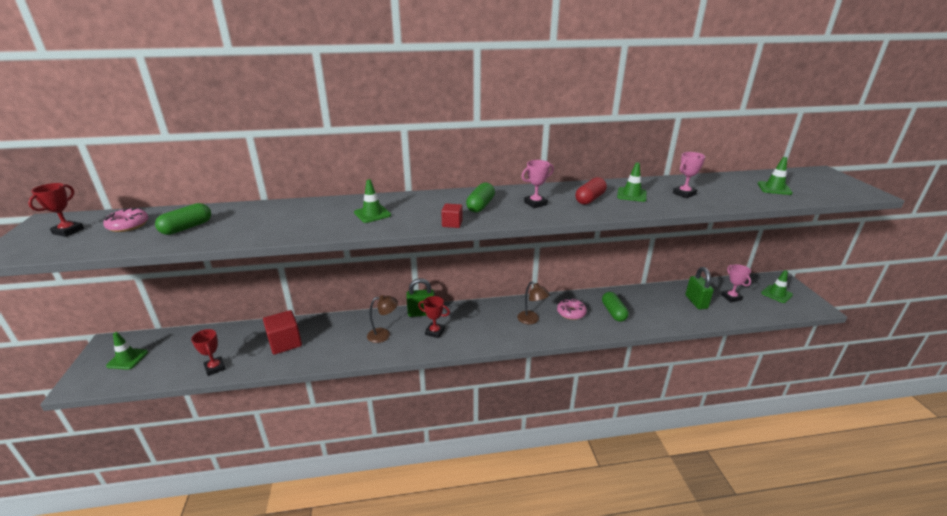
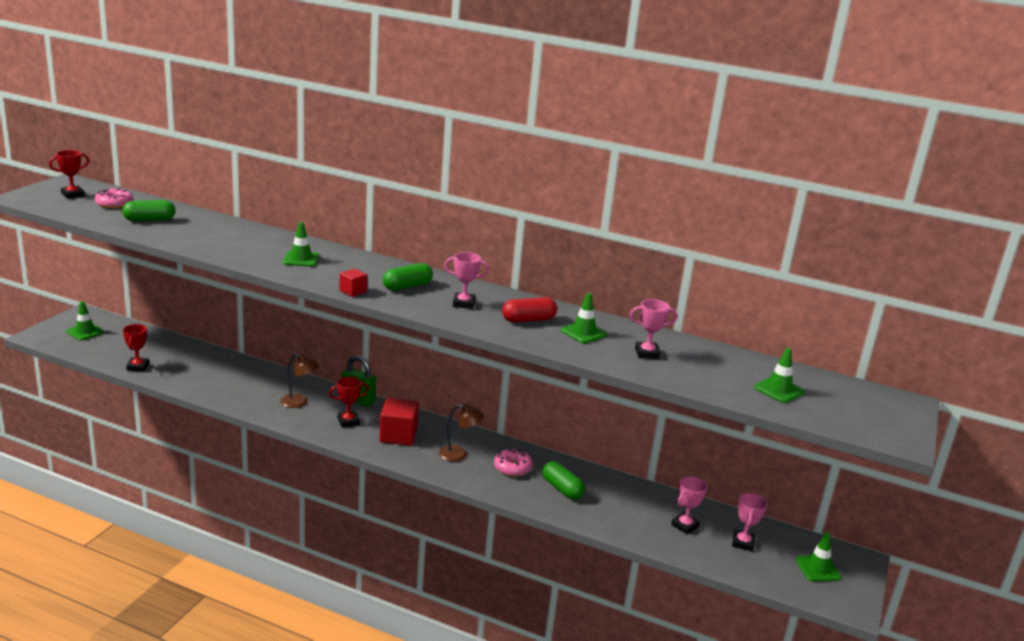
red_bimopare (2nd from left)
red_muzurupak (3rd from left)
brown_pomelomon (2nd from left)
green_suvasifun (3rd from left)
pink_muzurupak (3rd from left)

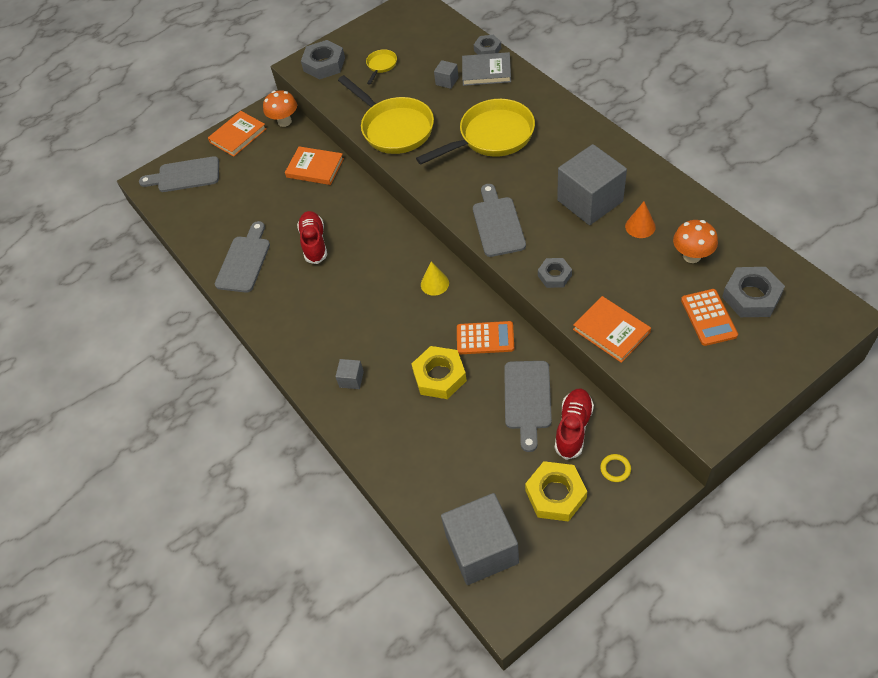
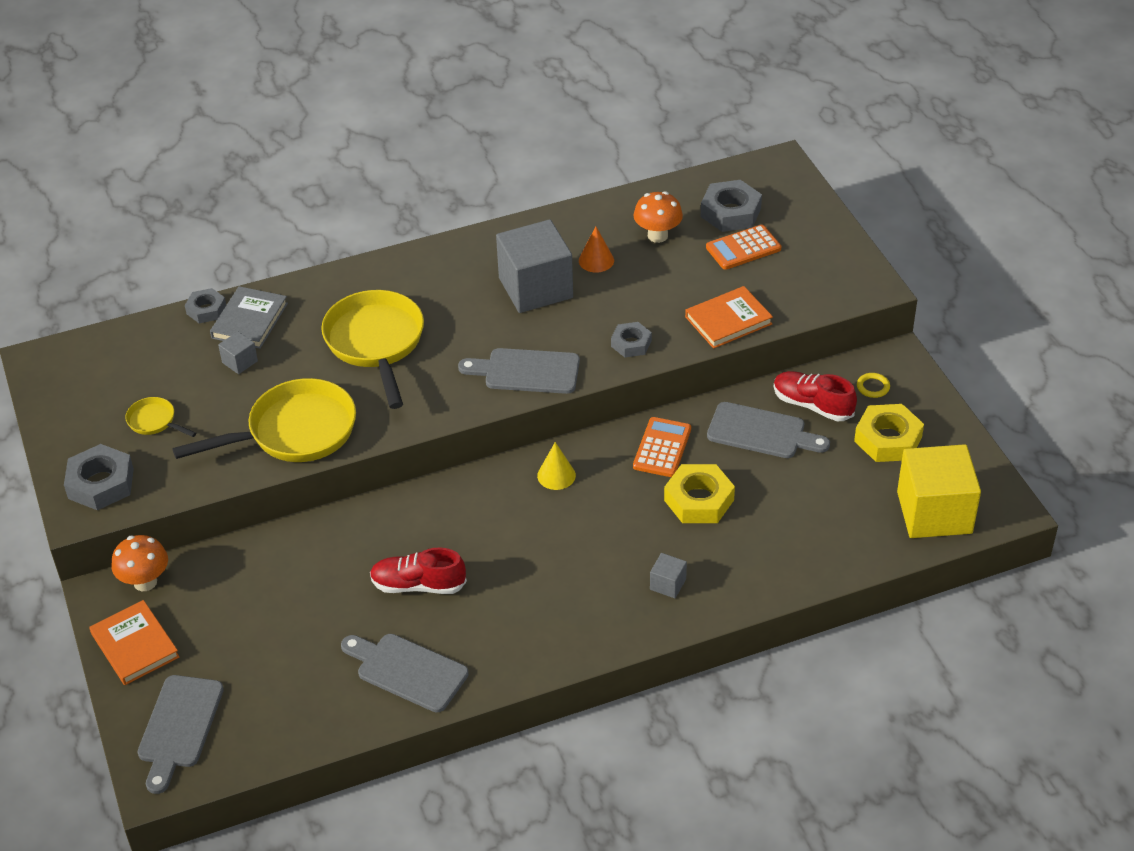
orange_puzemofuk (2nd from left in the first image)
yellow_bimopare
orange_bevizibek (2nd from left)

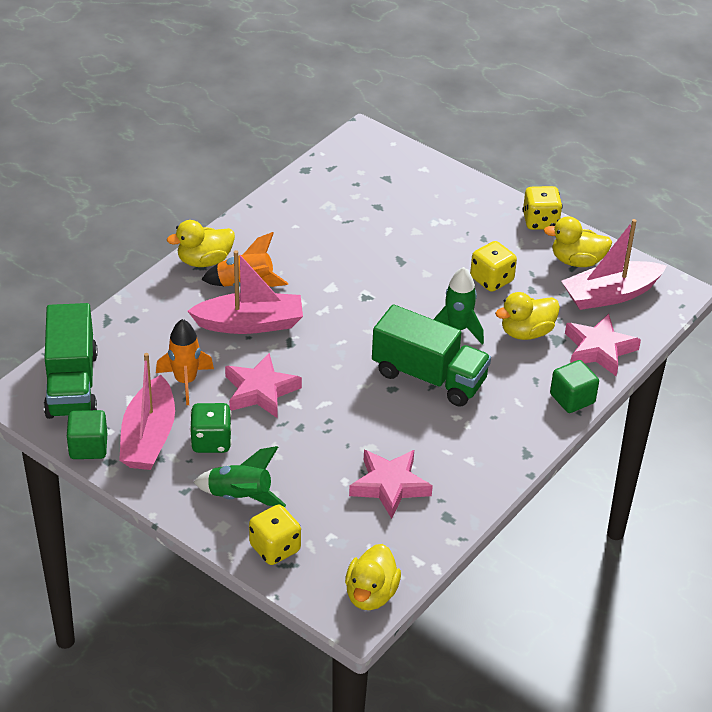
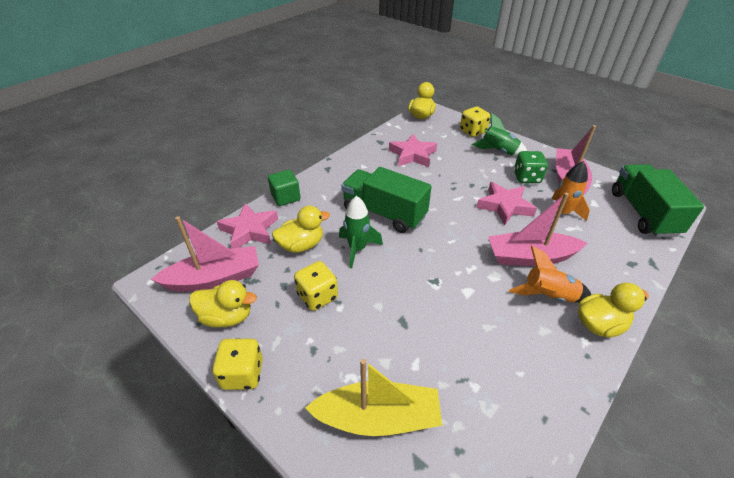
green_bimopare (1st from left in the first image)
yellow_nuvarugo

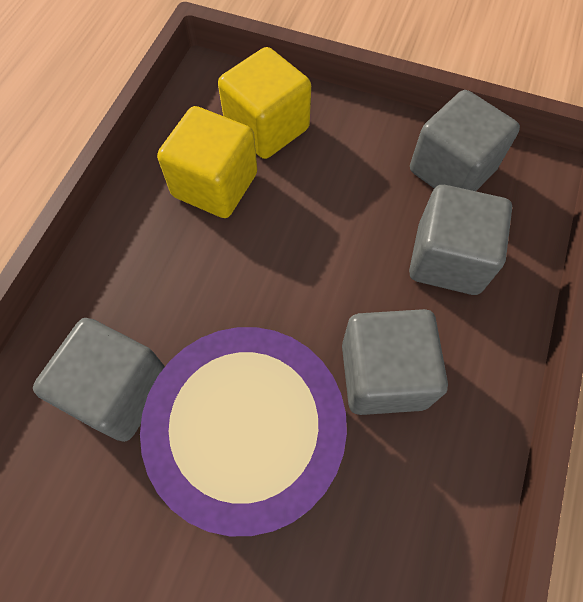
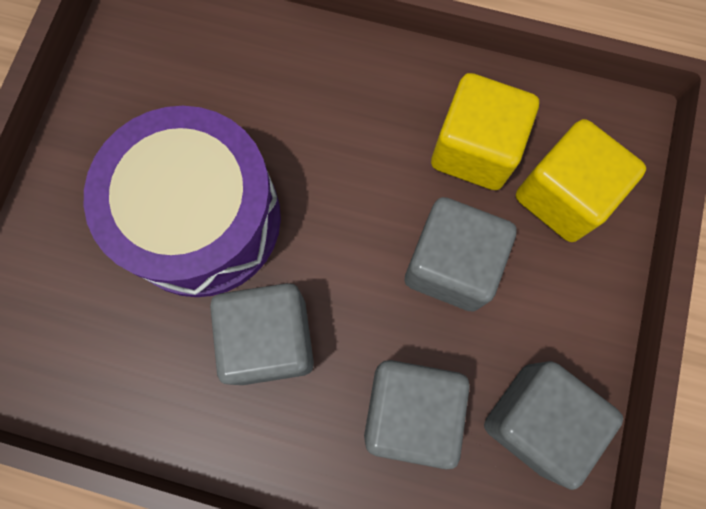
grey_bimopare (3rd from left)

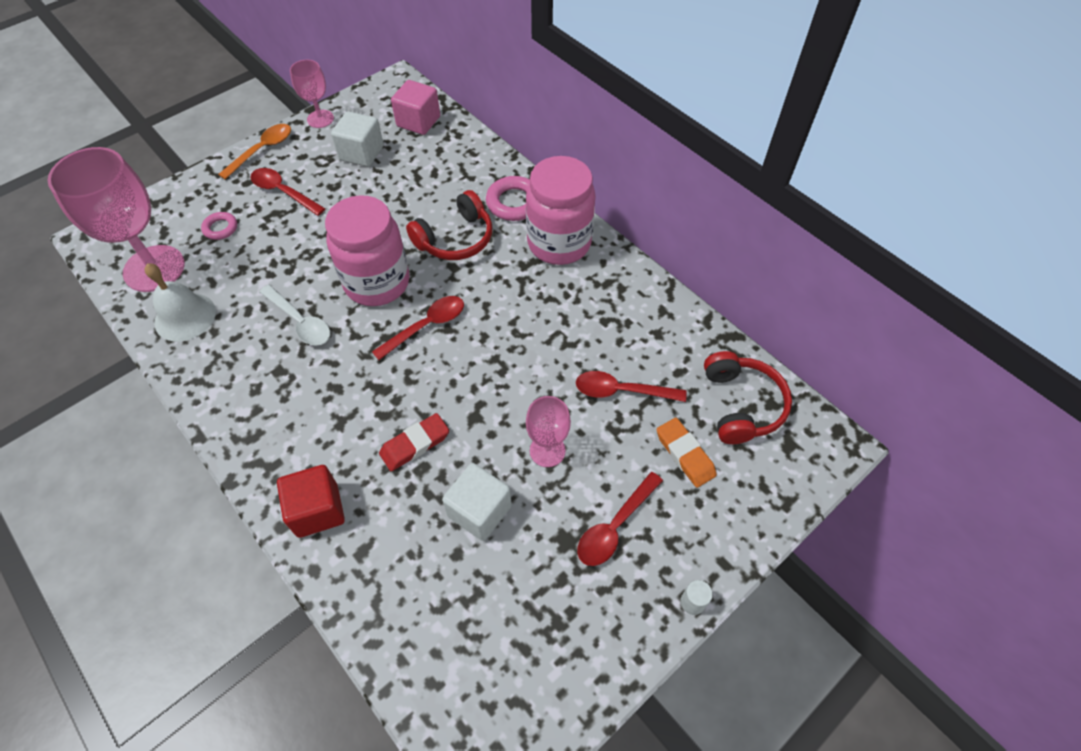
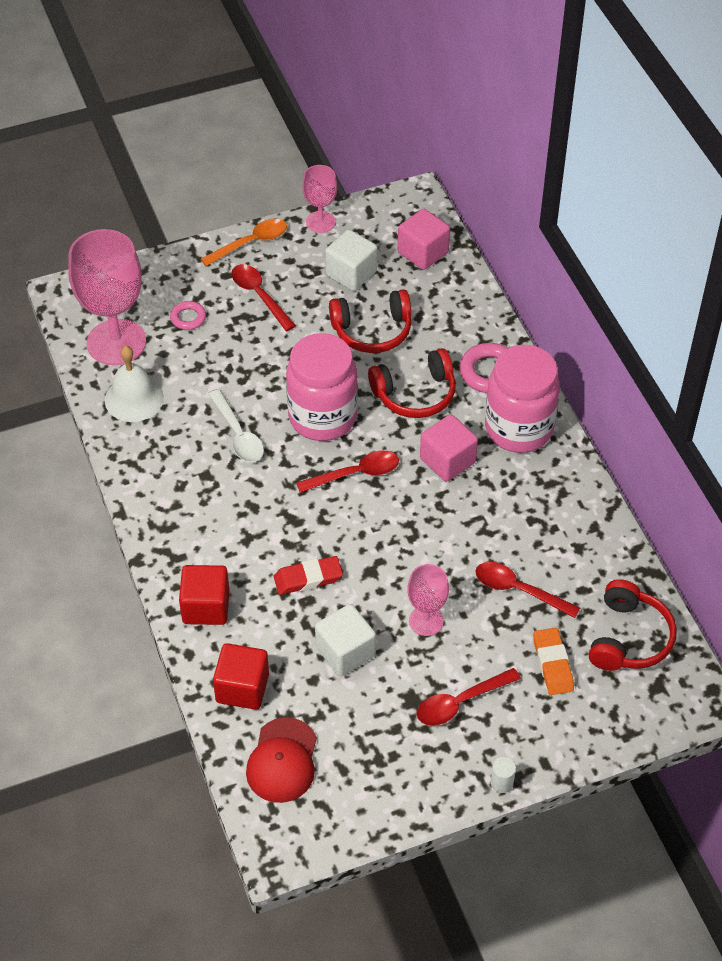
red_bimopare (2nd from left)
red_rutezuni
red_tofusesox (1st from left)
pink_bimopare (2nd from left)

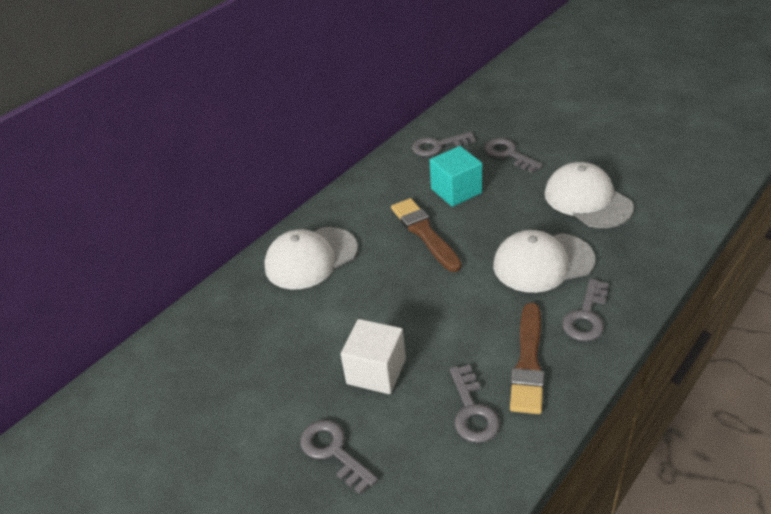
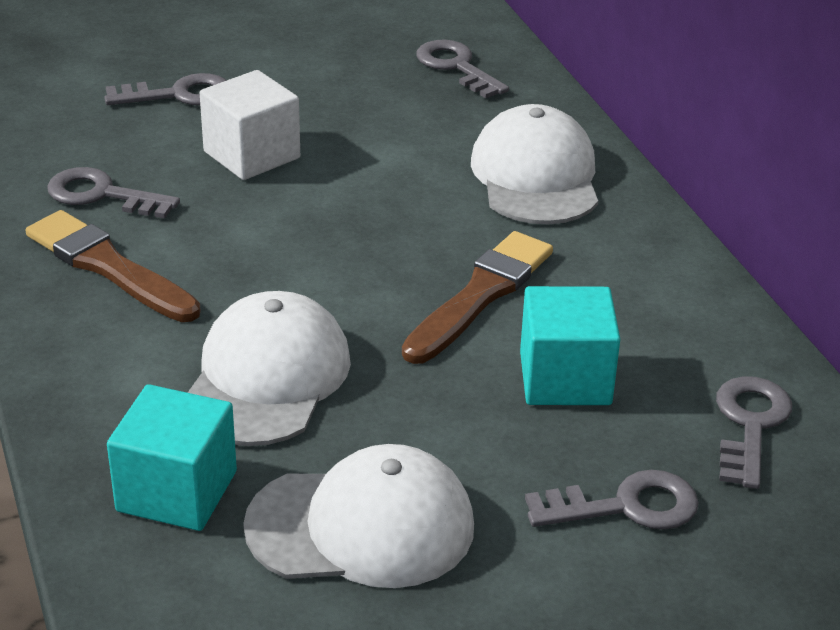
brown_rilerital (2nd from left)
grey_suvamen (3rd from left)
turquoise_bimopare (1st from left)

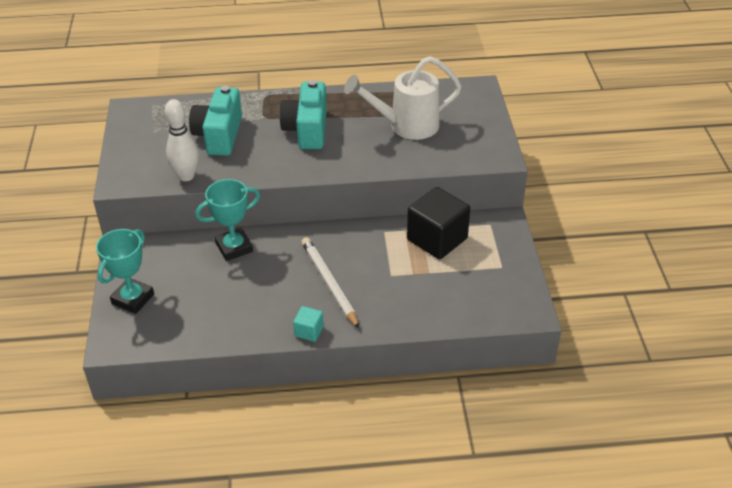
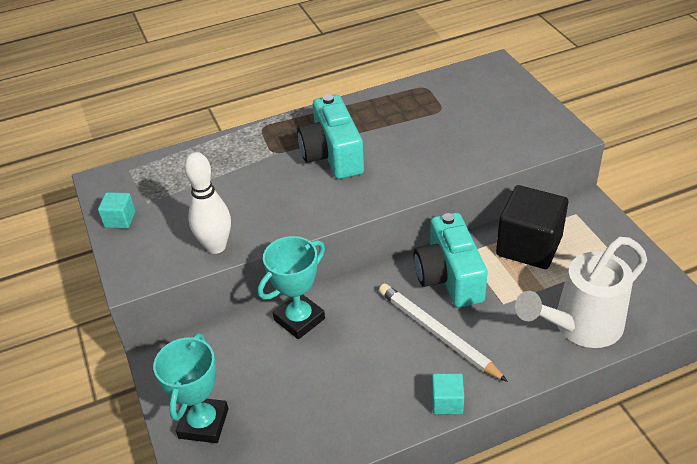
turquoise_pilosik (2nd from left)
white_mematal
turquoise_bimopare (1st from left)

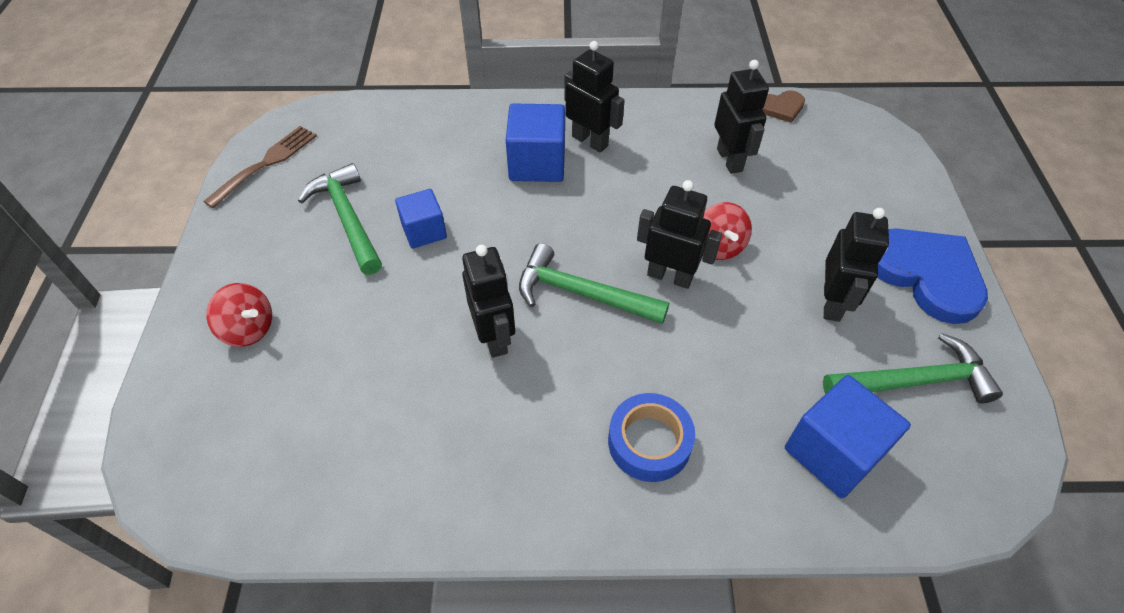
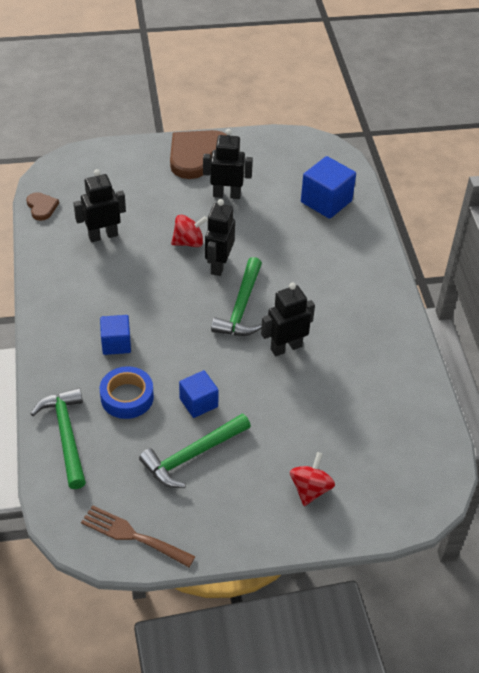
blue_bimopare (1st from left)
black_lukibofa (2nd from left in the first image)
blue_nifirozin
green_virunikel (1st from left)
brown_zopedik (2nd from left)

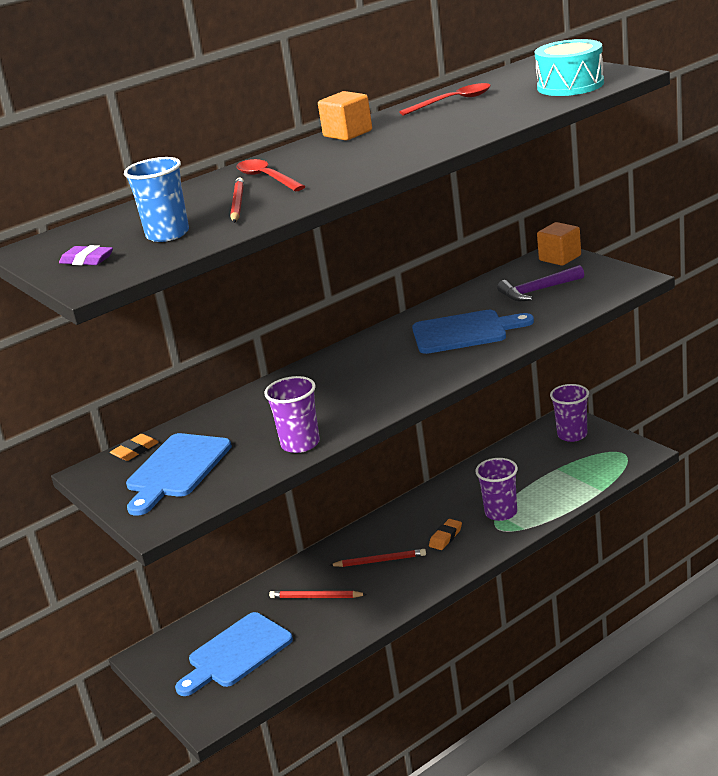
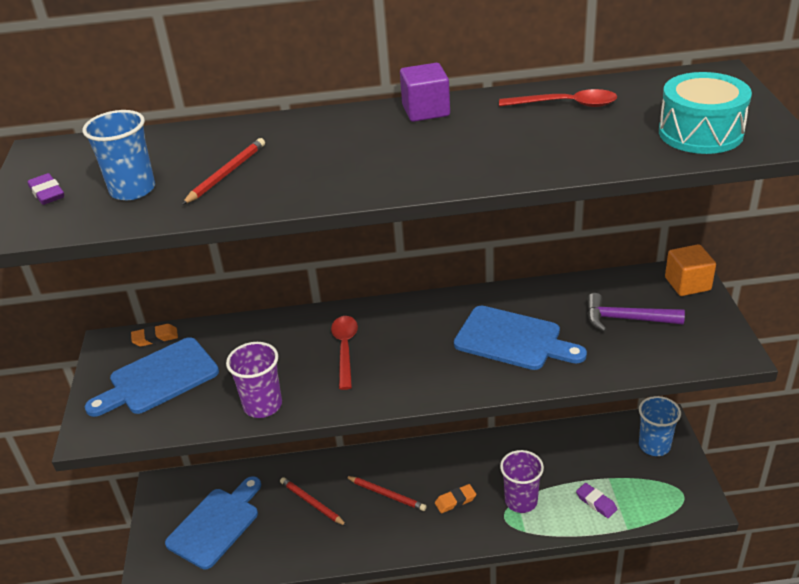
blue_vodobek (2nd from left)
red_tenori (1st from left)
purple_bimopare
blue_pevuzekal (2nd from left)
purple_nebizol (2nd from left)

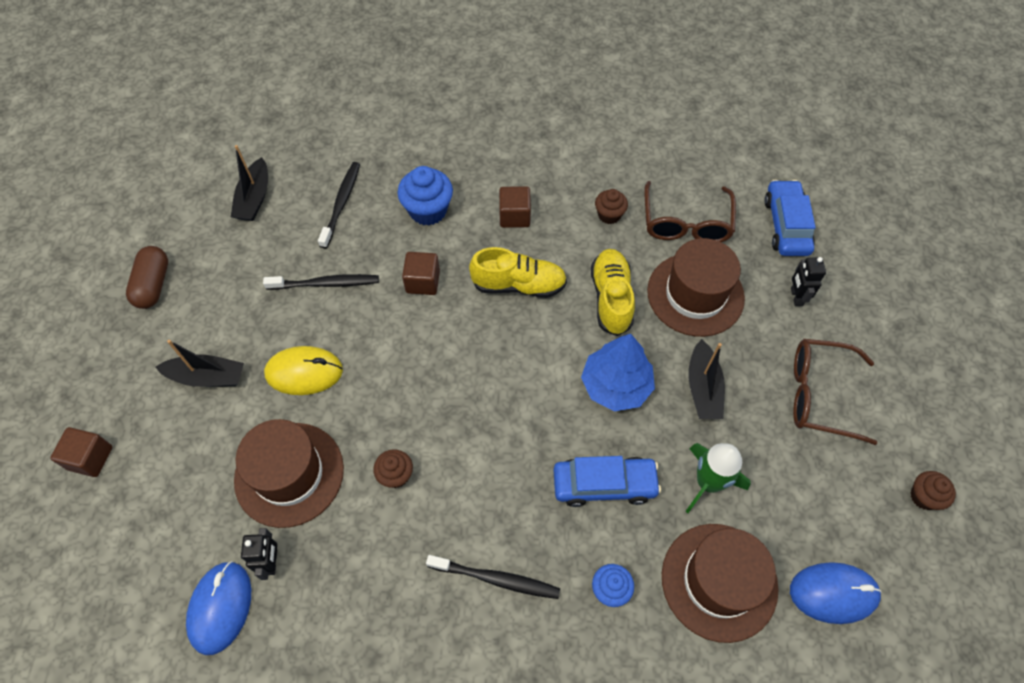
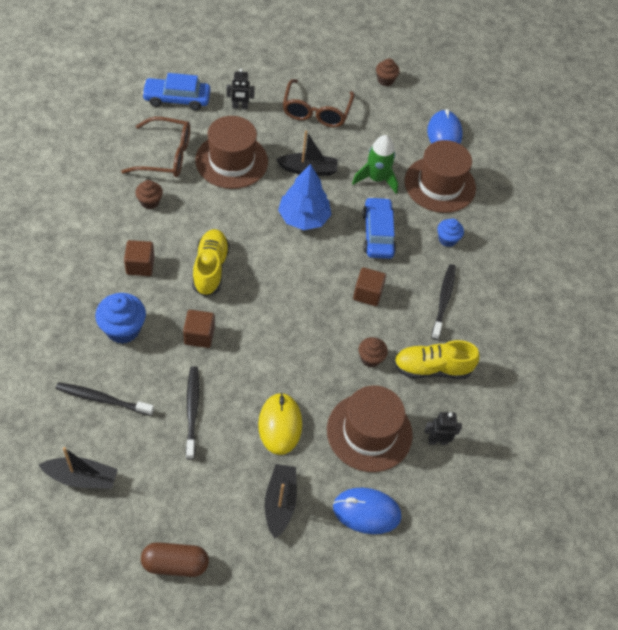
brown_bimopare (3rd from left)
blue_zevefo (1st from left)
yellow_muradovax (2nd from left)

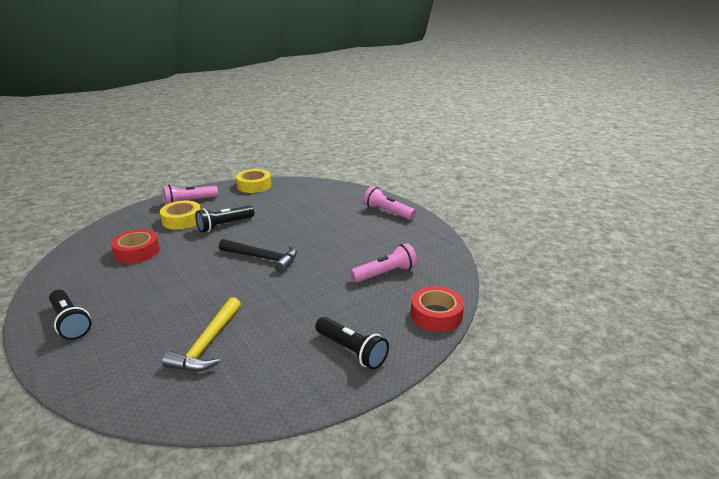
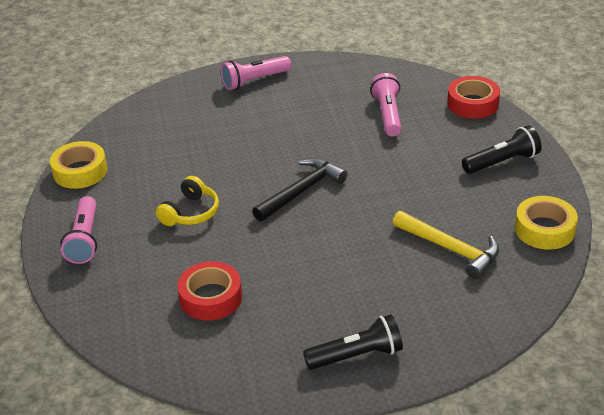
yellow_nifirozin (2nd from left)
yellow_tofusesox

